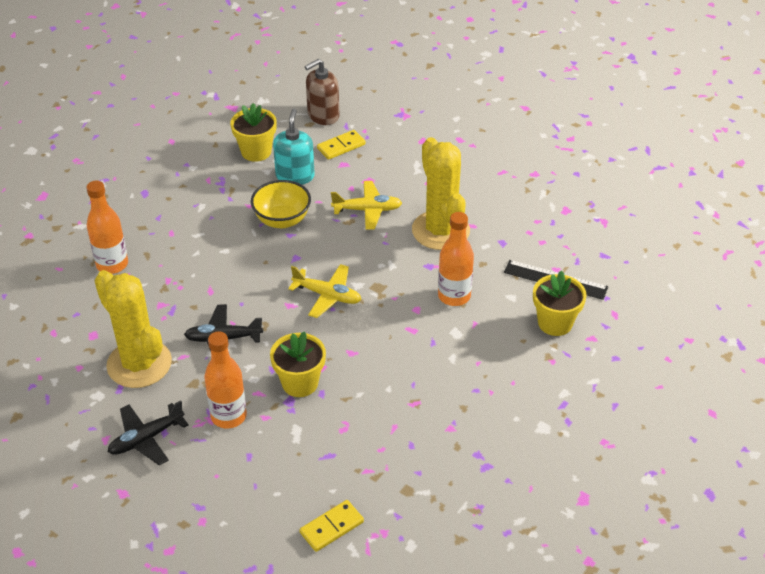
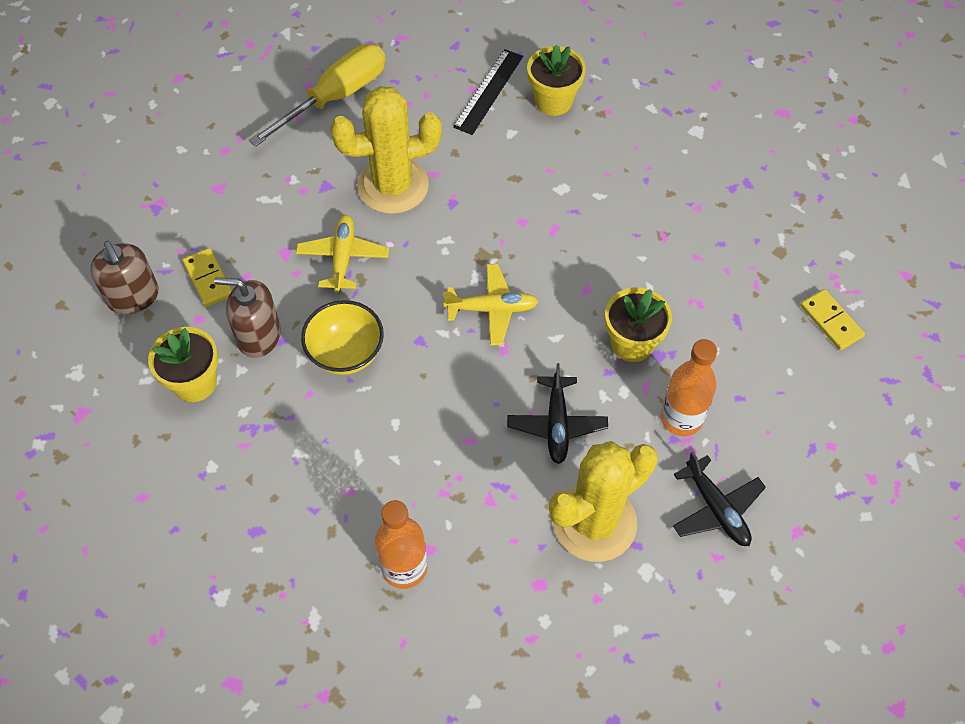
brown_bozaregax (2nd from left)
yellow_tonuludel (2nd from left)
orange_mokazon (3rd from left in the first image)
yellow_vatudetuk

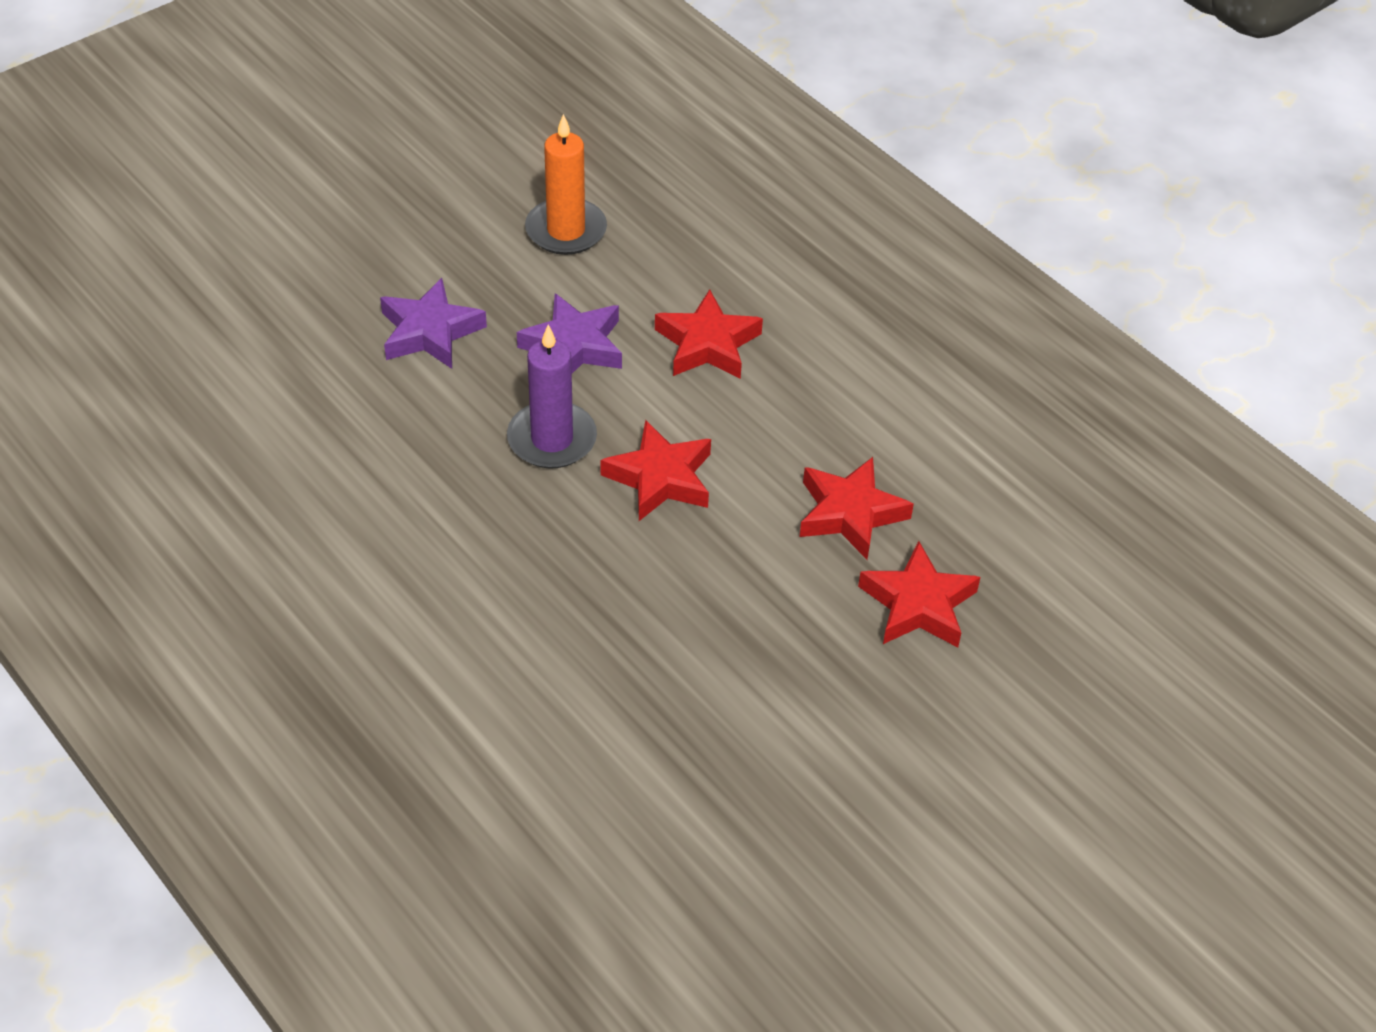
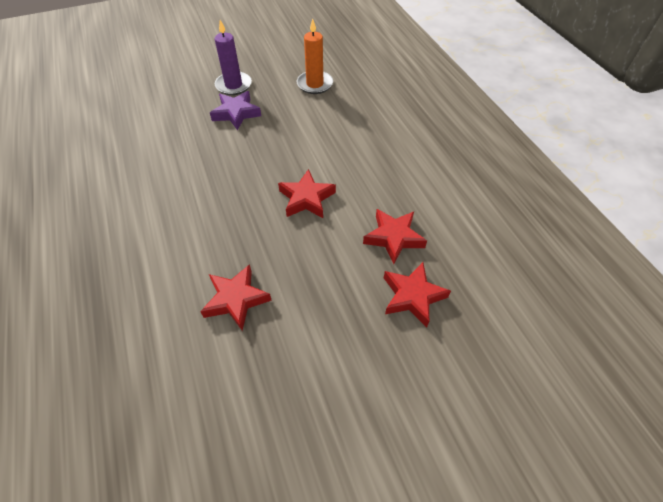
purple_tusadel
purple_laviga (2nd from left in the first image)
red_laviga (1st from left)

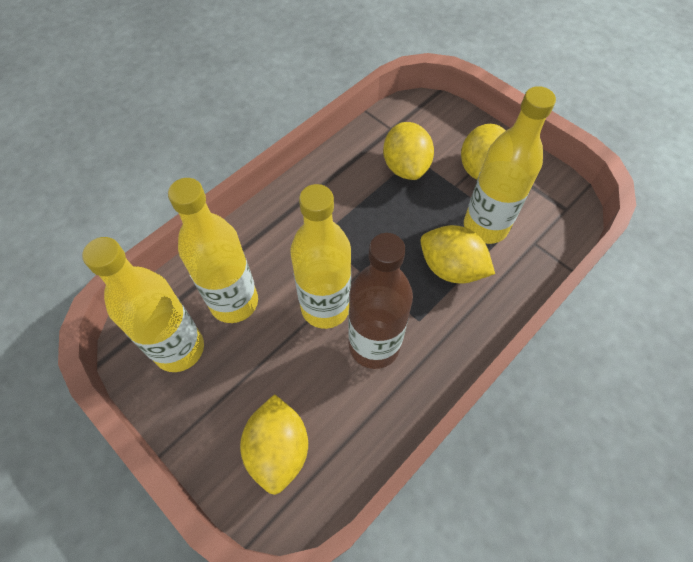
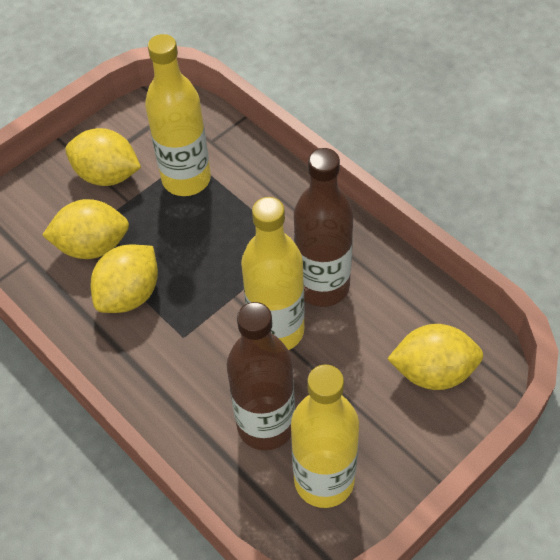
brown_mokazon (1st from left)
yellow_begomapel (3rd from left)

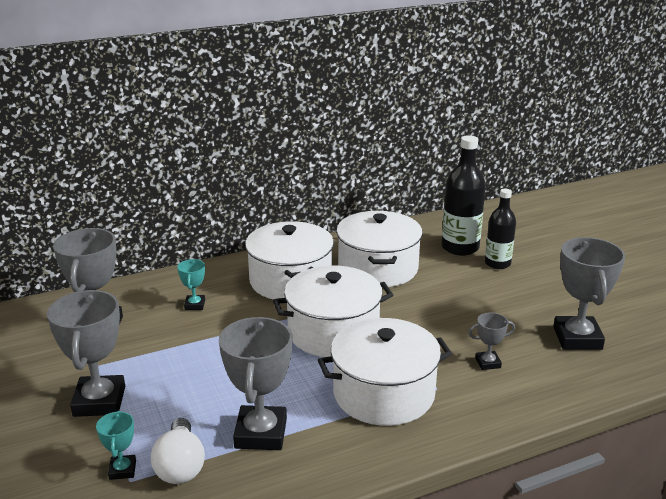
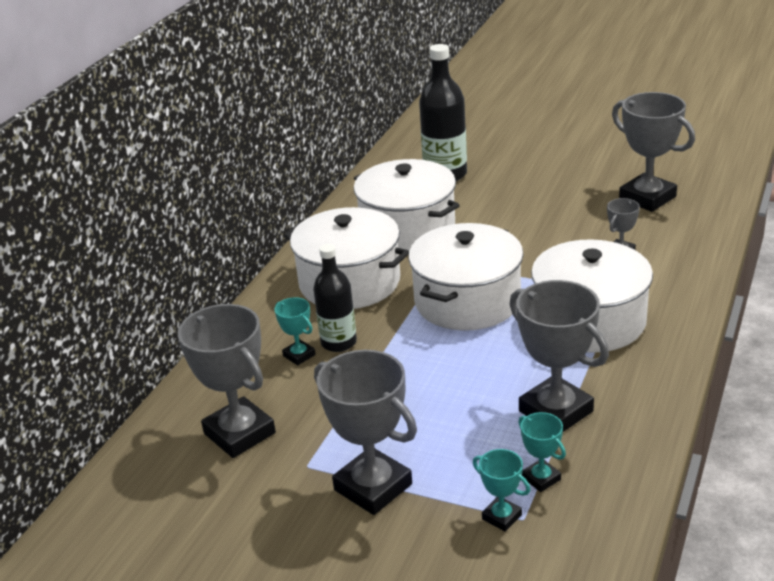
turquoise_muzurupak (3rd from left)
black_mokazon (1st from left)

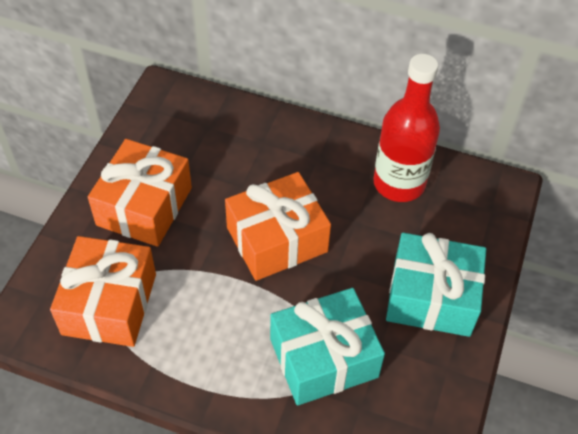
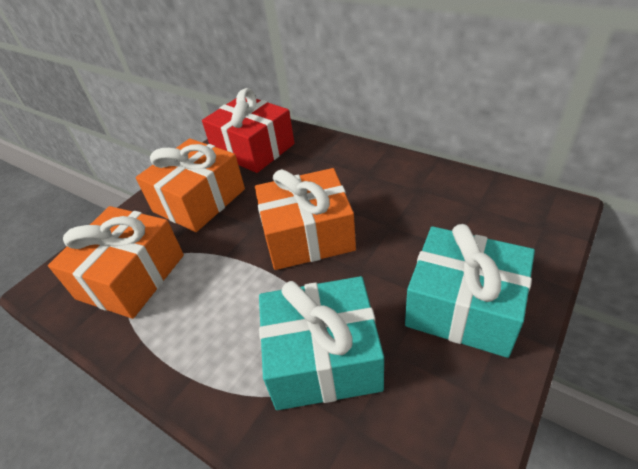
red_mokazon
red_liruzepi

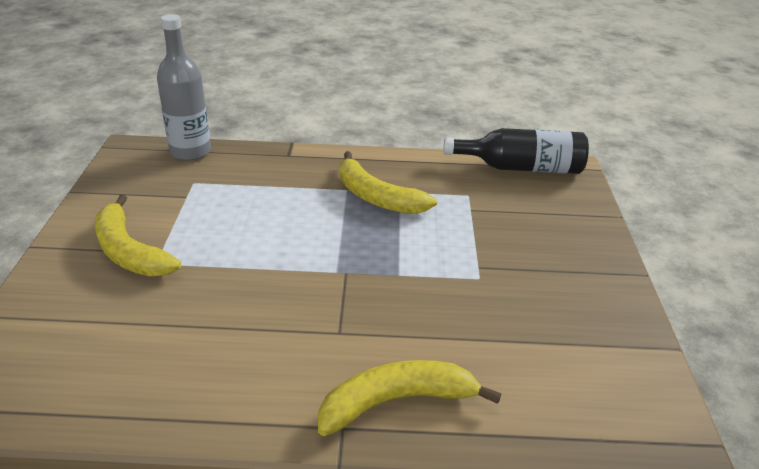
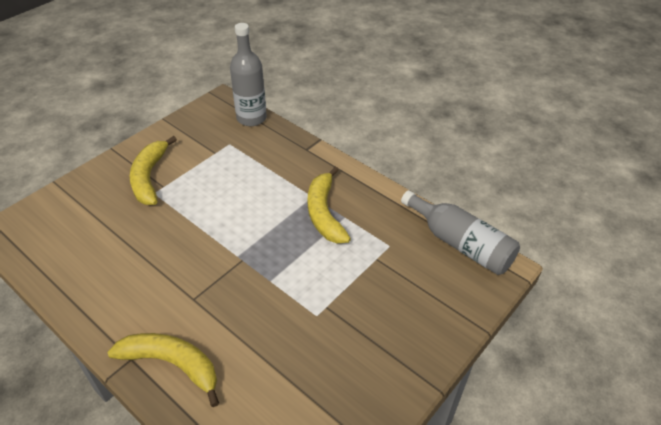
grey_mokazon (2nd from left)

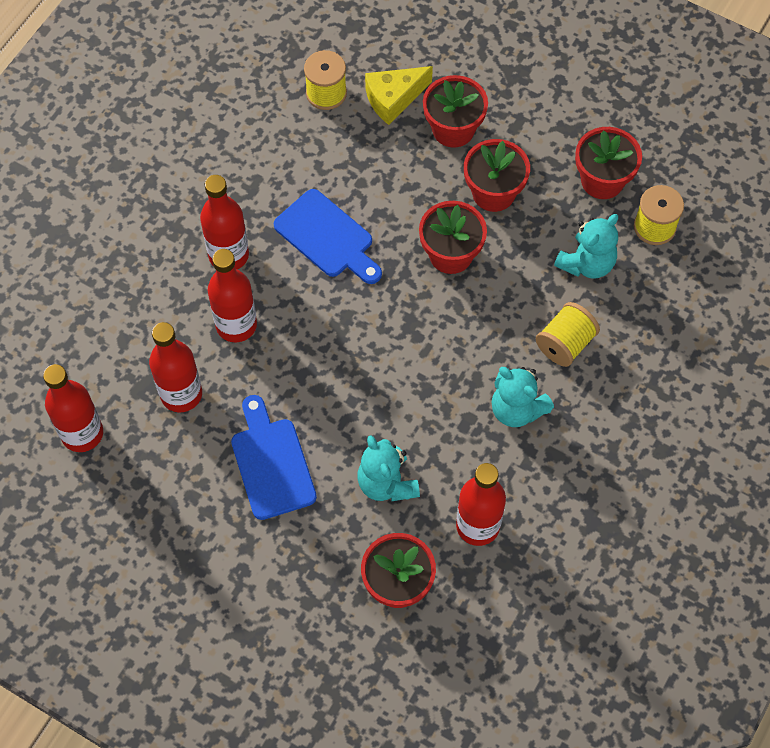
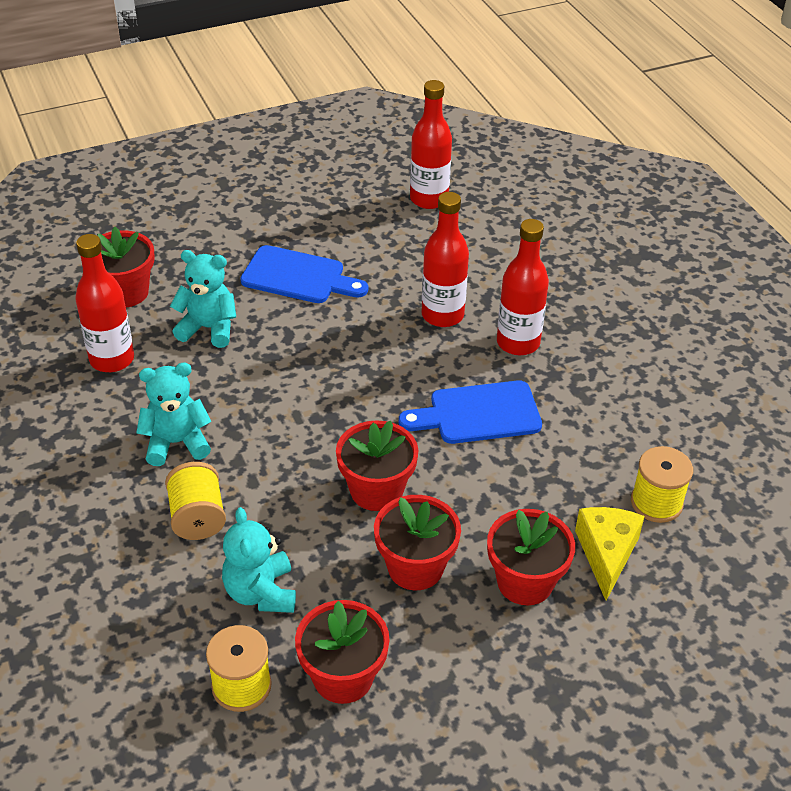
red_mokazon (2nd from left in the first image)

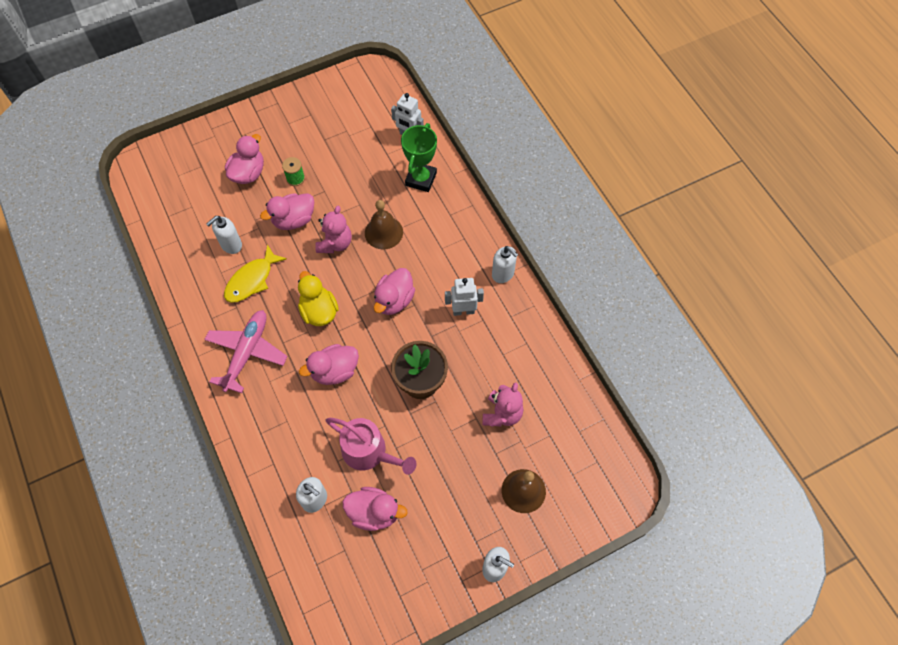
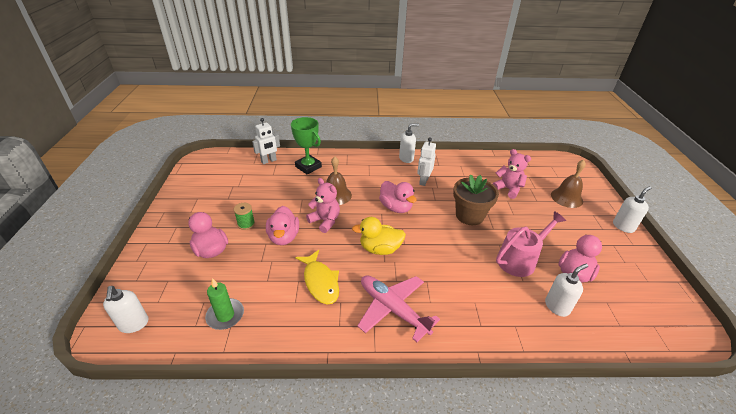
white_bozaregax (1st from left)
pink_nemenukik (3rd from left in the first image)
green_tusadel

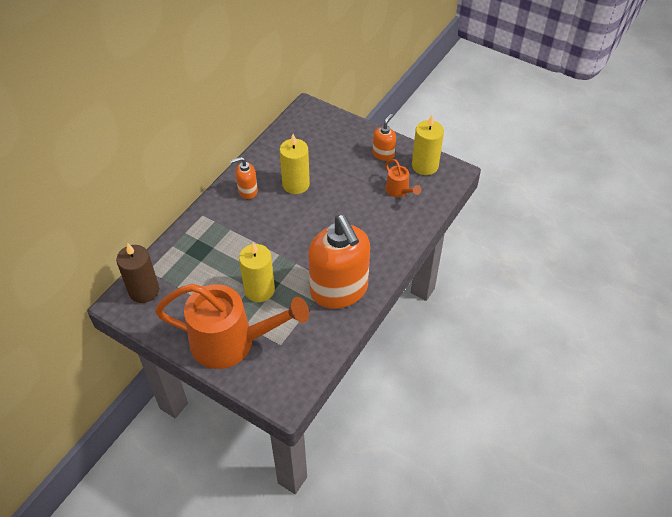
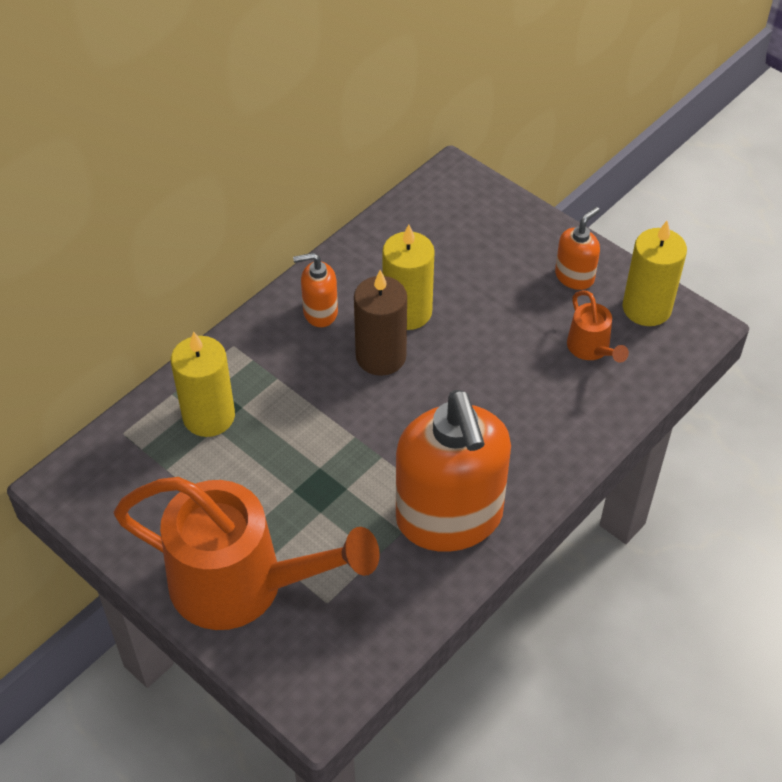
brown_tusadel
yellow_tusadel (1st from left)

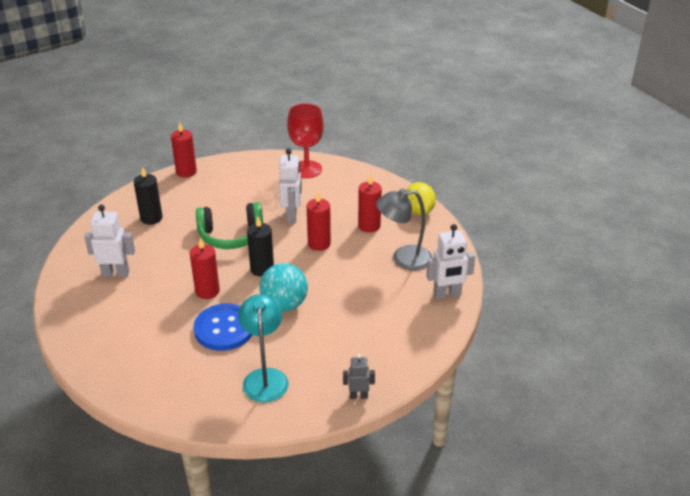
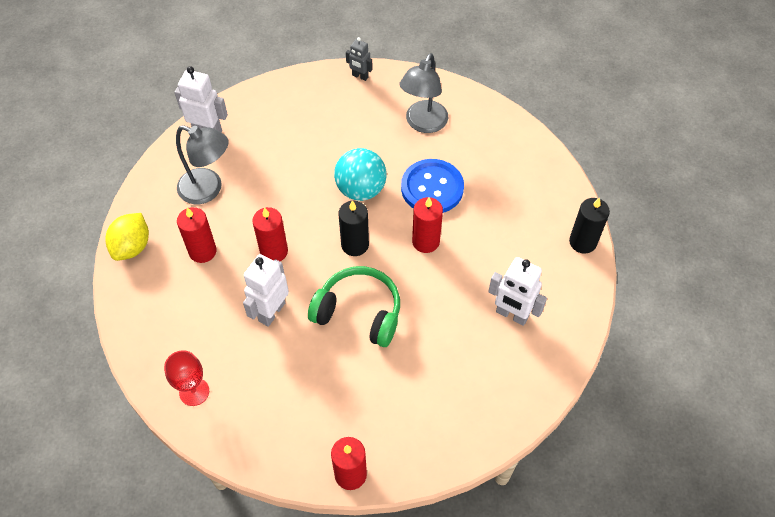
black_tusadel (2nd from left)
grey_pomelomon (2nd from left)
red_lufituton

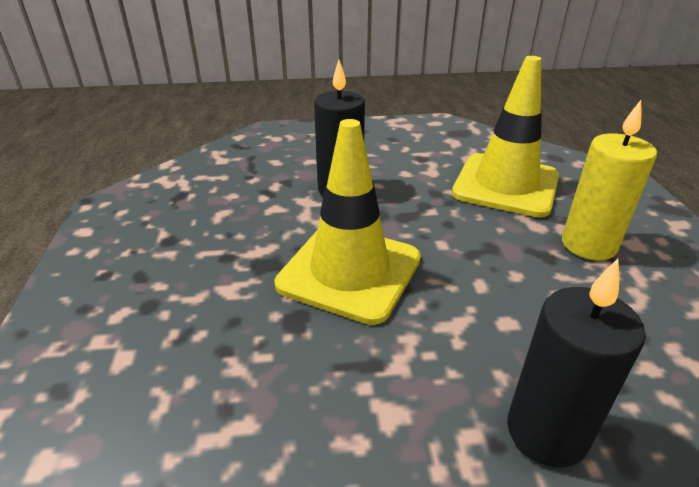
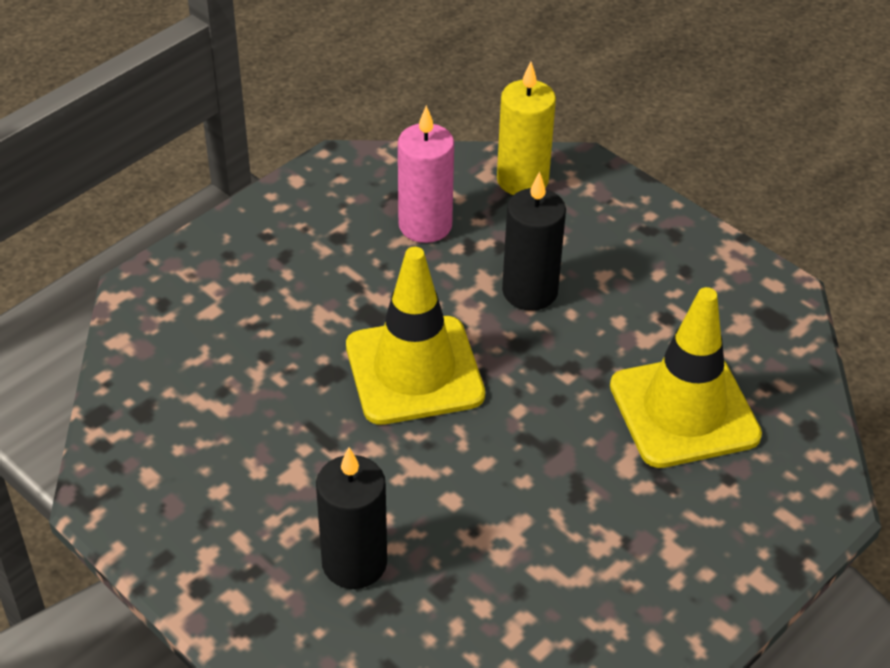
yellow_tusadel
pink_tusadel

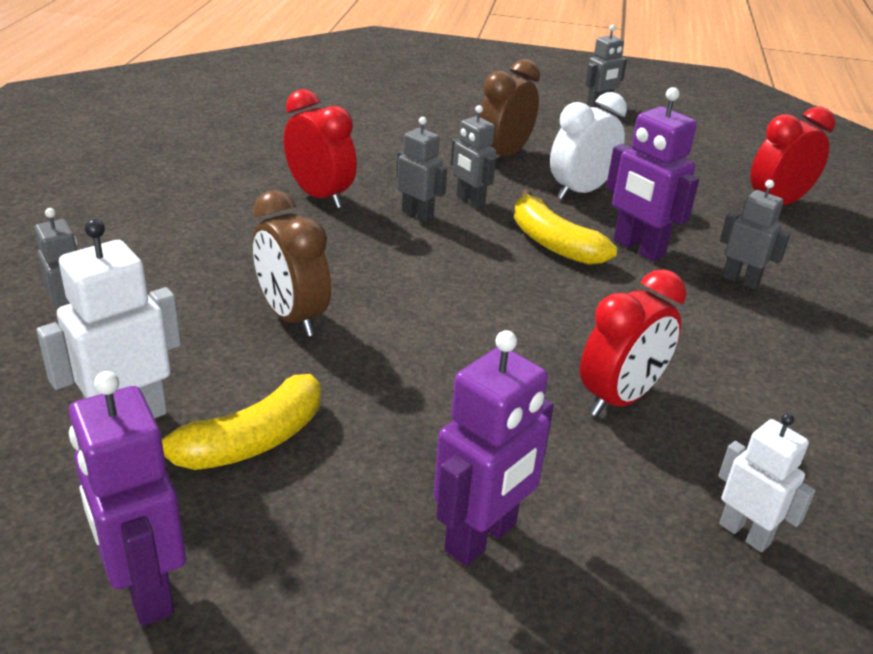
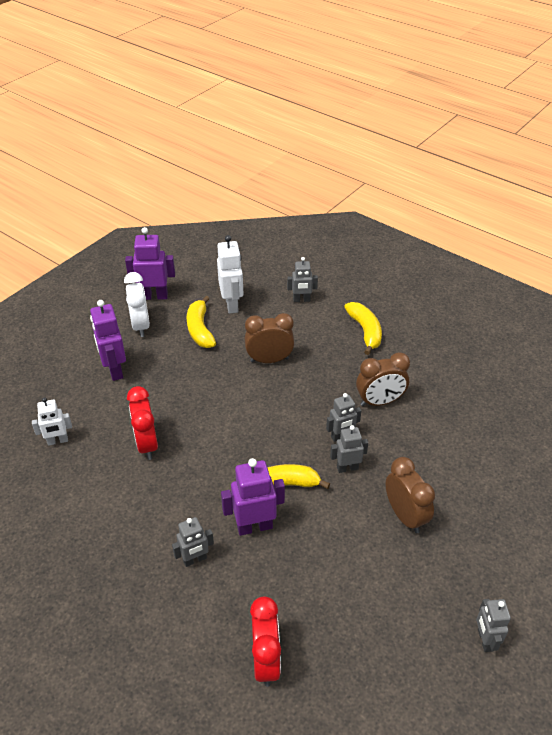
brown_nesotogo (2nd from left)
white_nesotogo
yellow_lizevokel (3rd from left)

